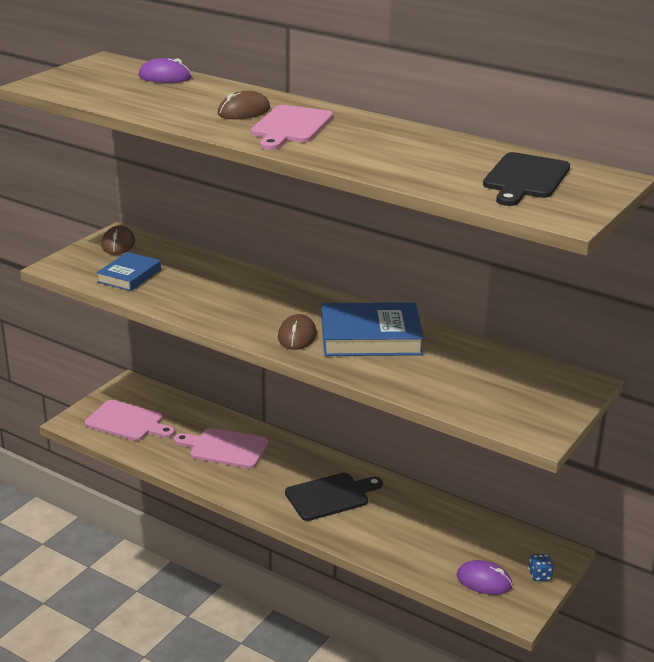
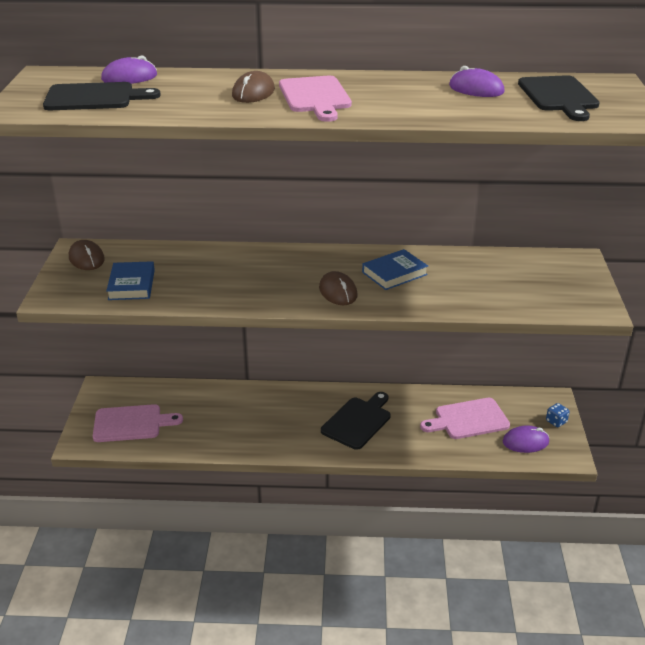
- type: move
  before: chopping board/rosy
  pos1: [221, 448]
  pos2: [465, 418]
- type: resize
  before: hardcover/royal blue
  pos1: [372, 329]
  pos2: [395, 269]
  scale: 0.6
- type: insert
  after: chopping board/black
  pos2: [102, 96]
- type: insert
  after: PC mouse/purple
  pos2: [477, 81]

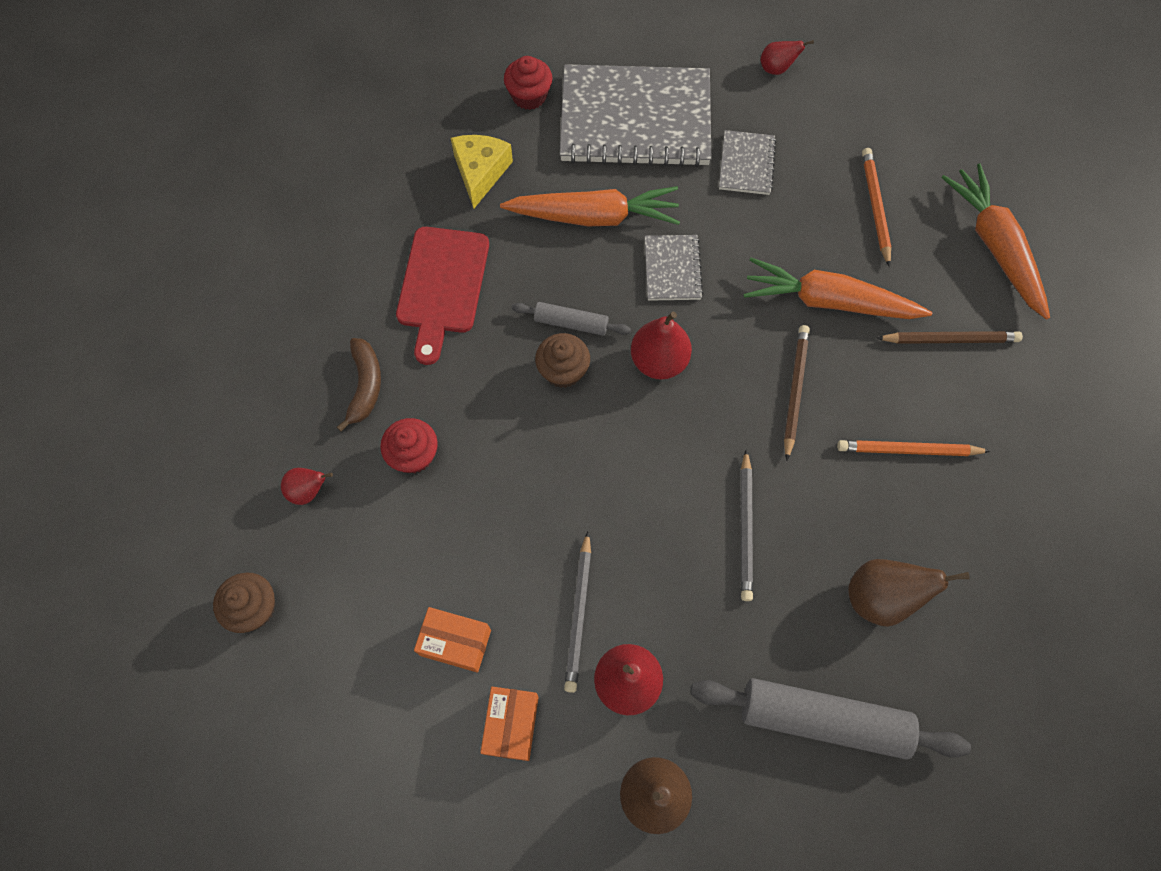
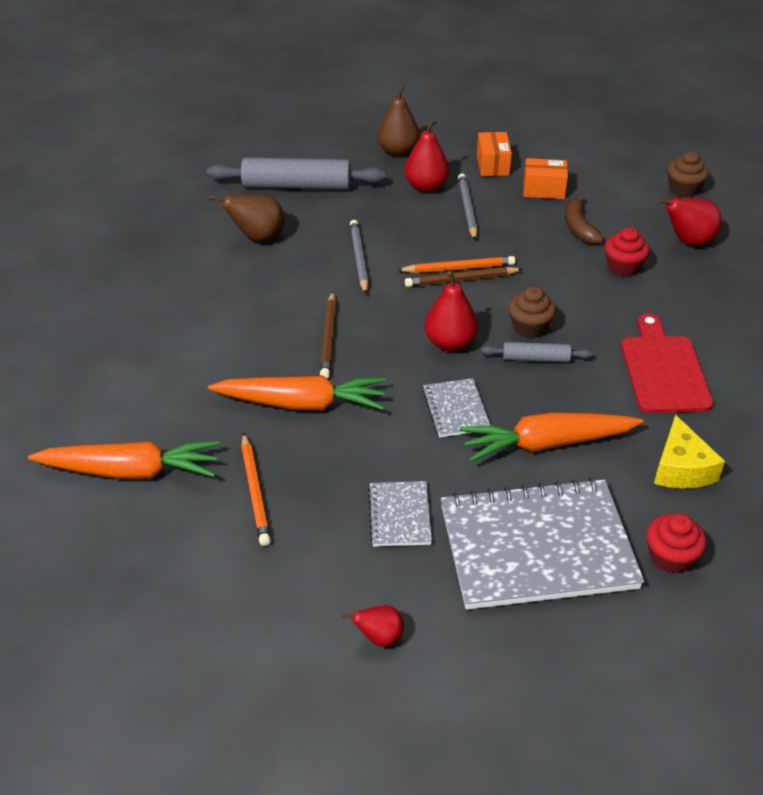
- type: resize
  before: pear/crimson
  pos1: [307, 486]
  pos2: [689, 222]
  scale: 1.69
- type: move
  before: banana fruit/brown
  pos1: [359, 385]
  pos2: [584, 219]
- type: move
  before: wooden pencil/bright orange
  pos1: [914, 448]
  pos2: [456, 264]
- type: move
  before: wooden pencil/brown
  pos1: [949, 337]
  pos2: [464, 277]
- type: rotate
  before: carrot/bright orange
  pos1: [995, 241]
  pos2: [124, 460]
  turn: -60

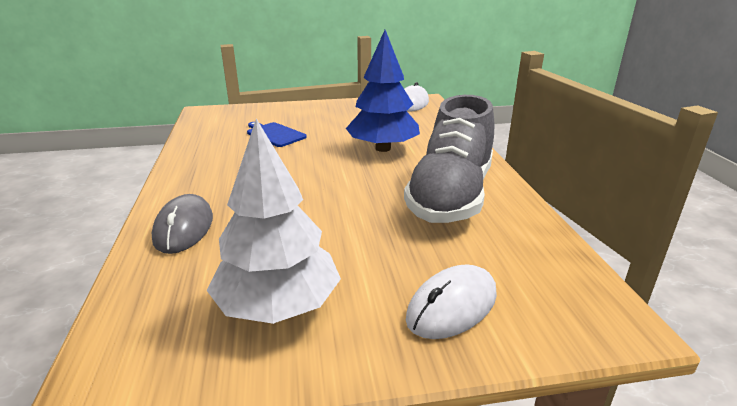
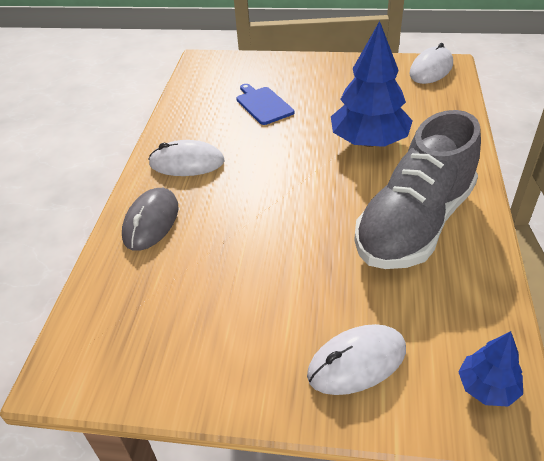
- type: delete
  before: tree/white
  pos1: [274, 221]
- type: insert
  after: PC mouse/white
  pos2: [186, 158]
- type: insert
  after: tree/royal blue
  pos2: [490, 369]

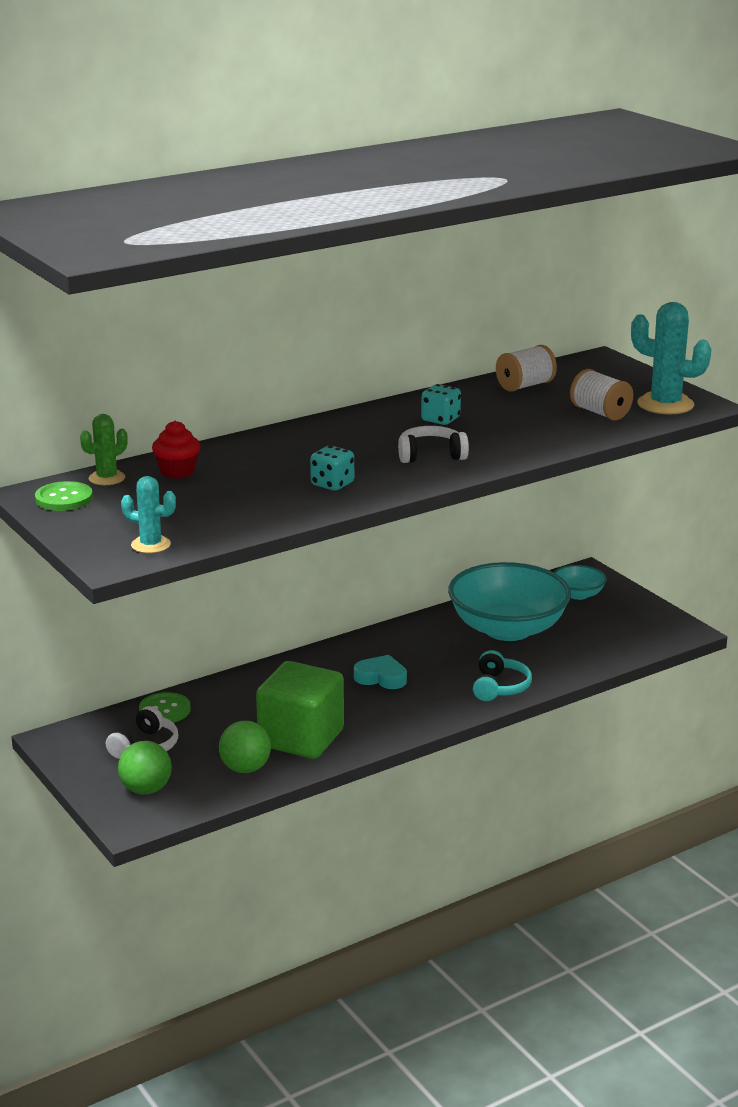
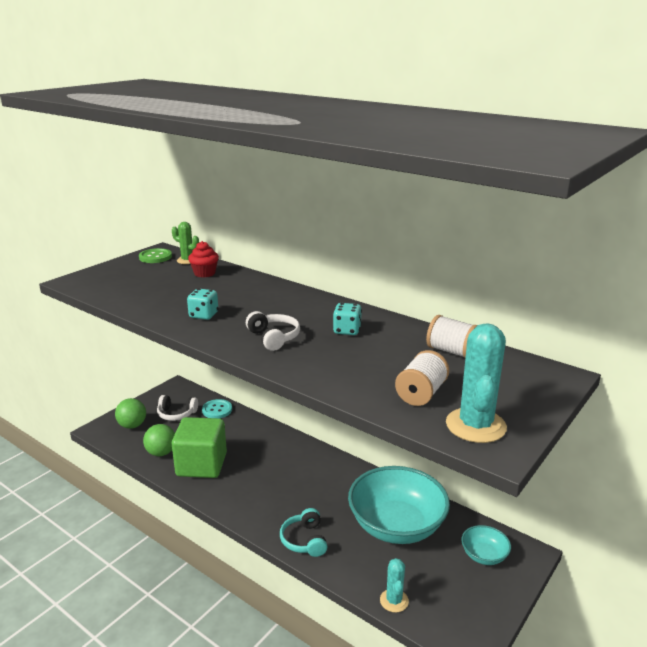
- type: move
  before: cactus/aqua
  pos1: [148, 514]
  pos2: [394, 585]
- type: recolor
  before: button/emerald
  after: button/aqua
  pos1: [164, 707]
  pos2: [217, 408]
- type: delete
  before: love heart/aqua
  pos1: [380, 672]
- type: rotate
  before: over-ear headphones/aqua
  pos1: [502, 675]
  pos2: [303, 532]
  turn: 90

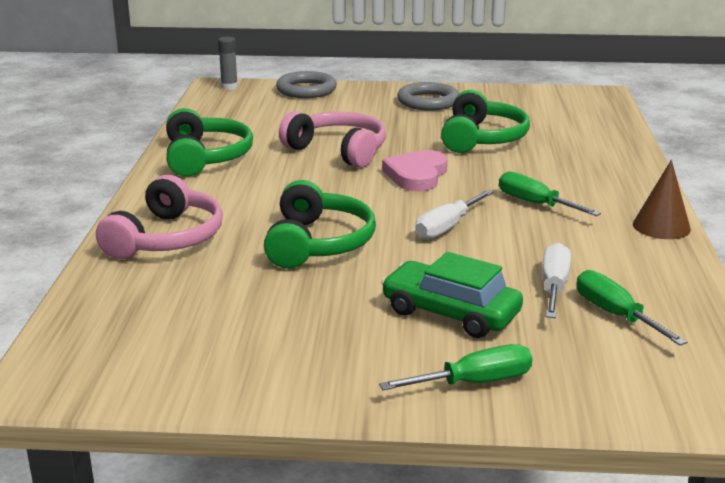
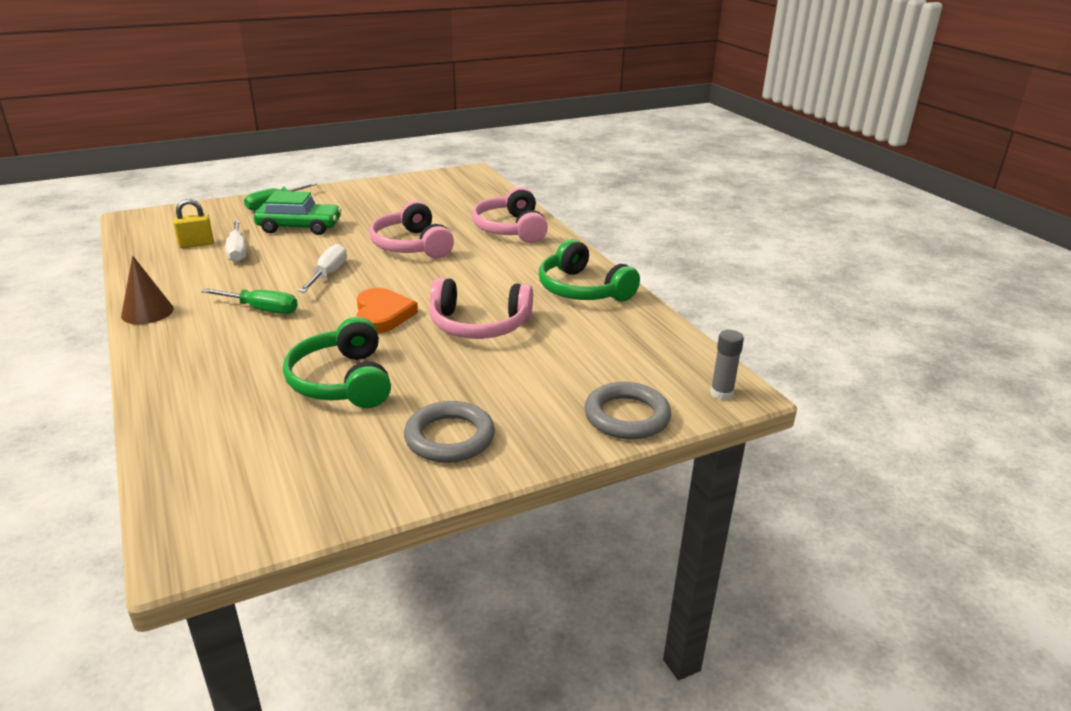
- type: recolor
  before: over-ear headphones/emerald
  after: over-ear headphones/rosy
  pos1: [320, 224]
  pos2: [411, 229]
- type: recolor
  before: love heart/rosy
  after: love heart/bright orange
  pos1: [414, 170]
  pos2: [387, 311]
- type: replace
  before: hand screwdriver/emerald
  after: lock/golden
  pos1: [632, 307]
  pos2: [193, 223]

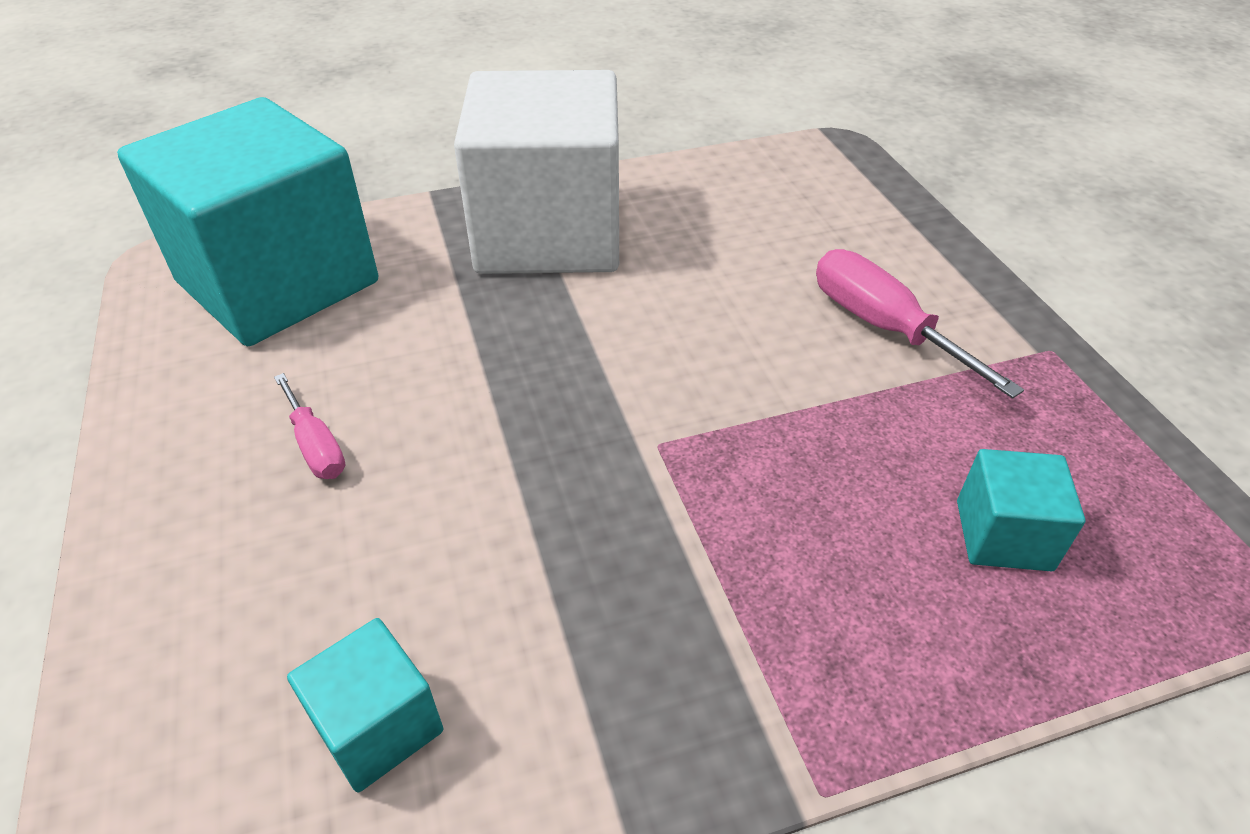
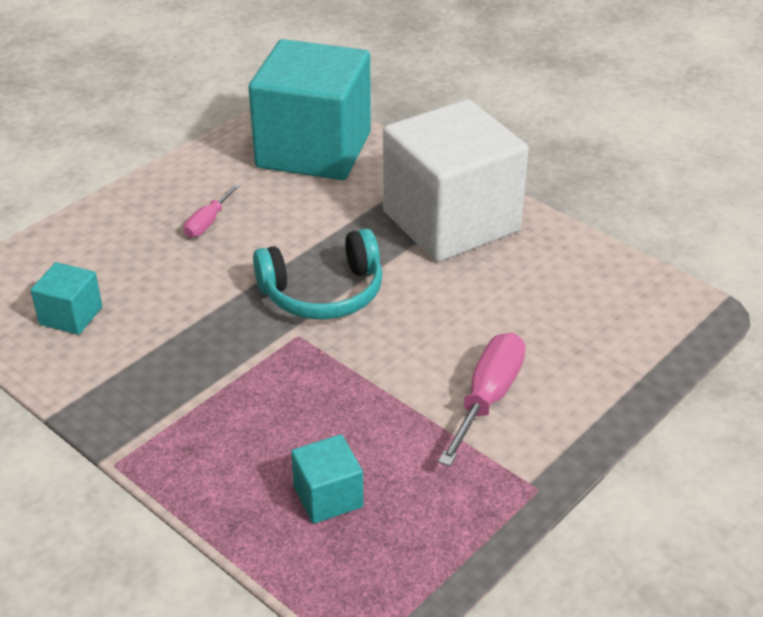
- type: insert
  after: over-ear headphones/aqua
  pos2: [318, 274]

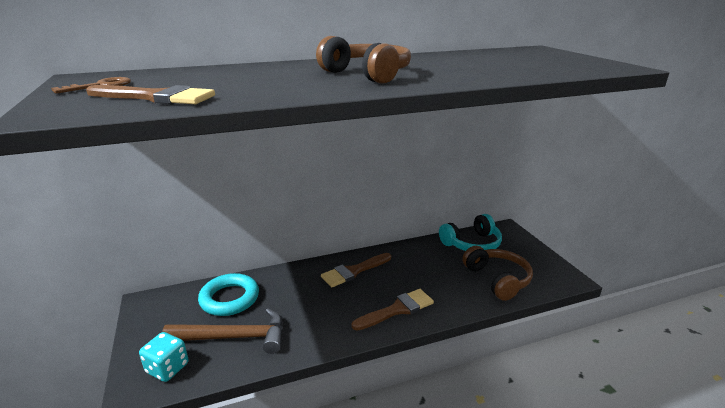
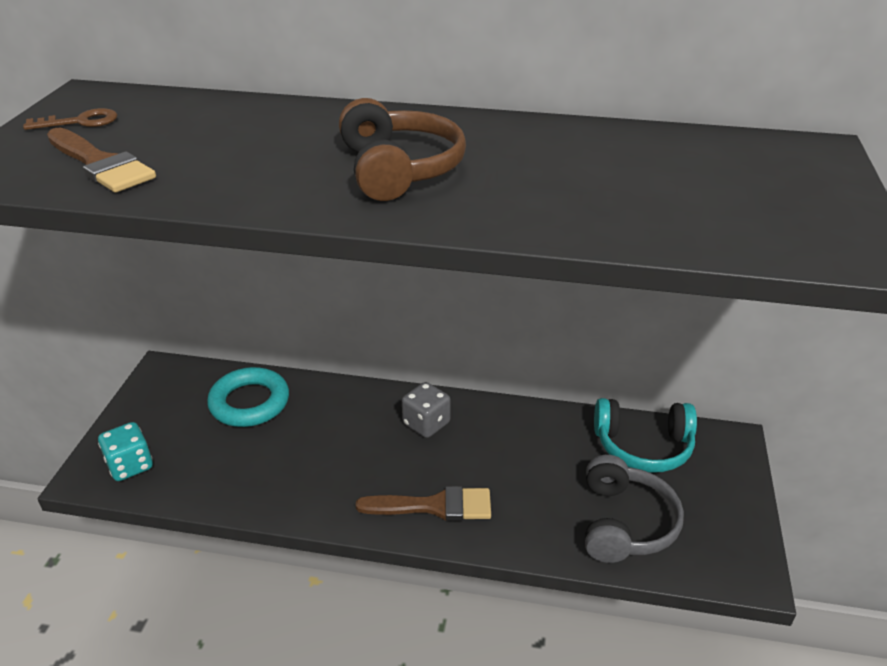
- type: delete
  before: claw hammer/brown
  pos1: [223, 331]
- type: replace
  before: paint brush/brown
  after: die/ash-grey
  pos1: [356, 270]
  pos2: [426, 410]
- type: recolor
  before: over-ear headphones/brown
  after: over-ear headphones/ash-grey
  pos1: [497, 273]
  pos2: [634, 509]

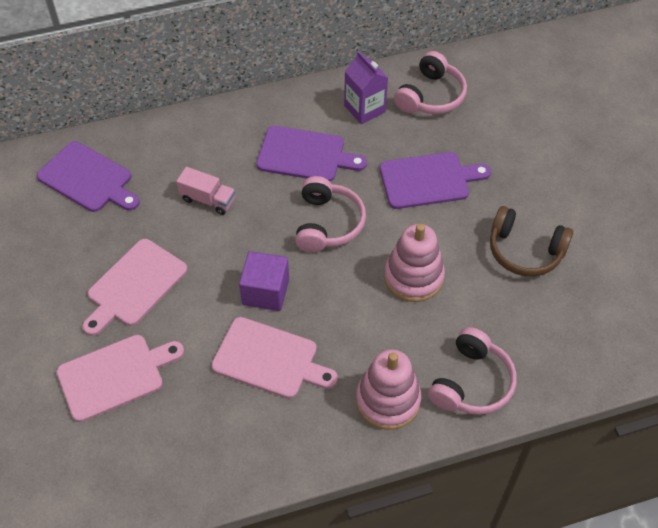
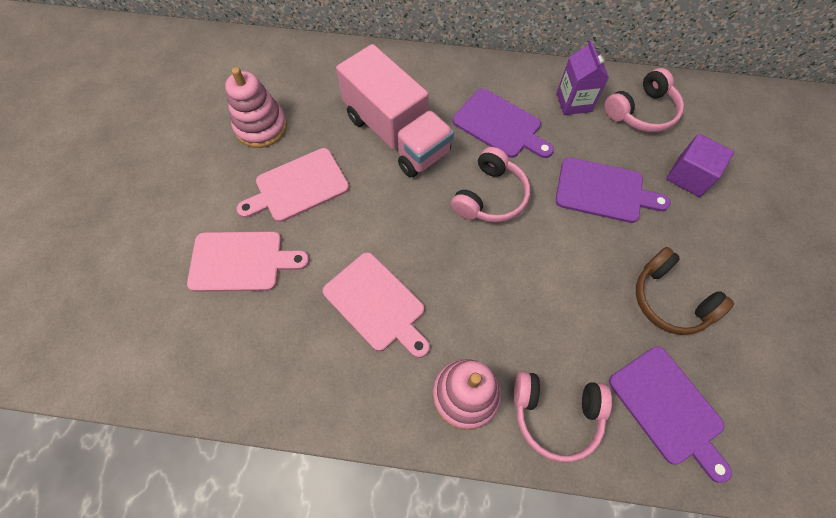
- type: move
  before: chopping board/purple
  pos1: [88, 176]
  pos2: [670, 414]
- type: resize
  before: toy truck/rosy
  pos1: [206, 191]
  pos2: [395, 111]
  scale: 2.3
- type: move
  before: solid cube/purple
  pos1: [264, 281]
  pos2: [700, 165]
- type: move
  before: stacking rings/rosy
  pos1: [414, 263]
  pos2: [256, 107]
- type: rotate
  before: over-ear headphones/rosy
  pos1: [472, 371]
  pos2: [563, 417]
  turn: 45

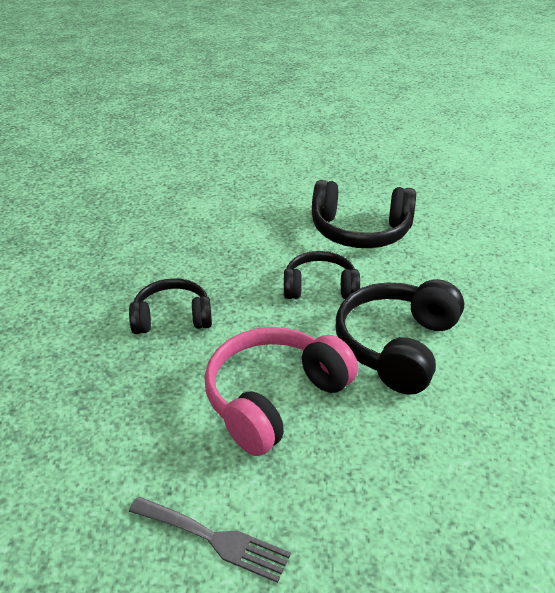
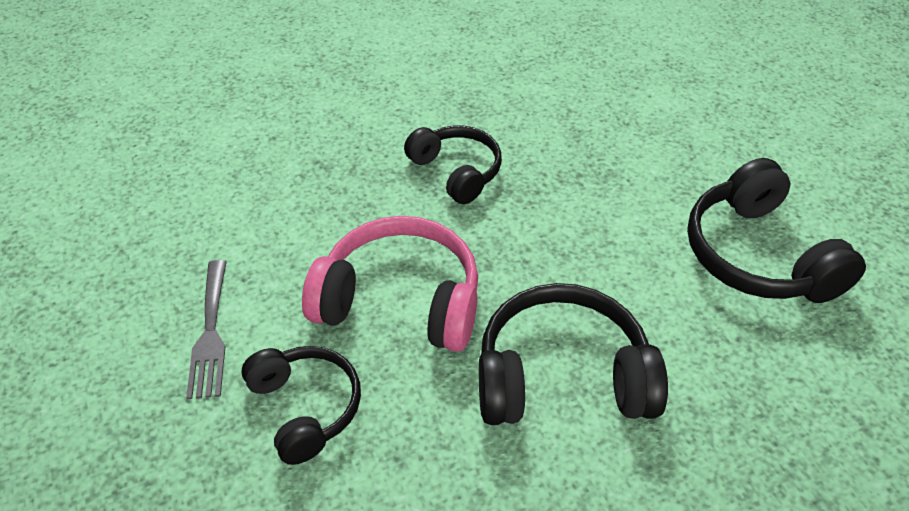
- type: move
  before: over-ear headphones/black
  pos1: [322, 275]
  pos2: [301, 405]

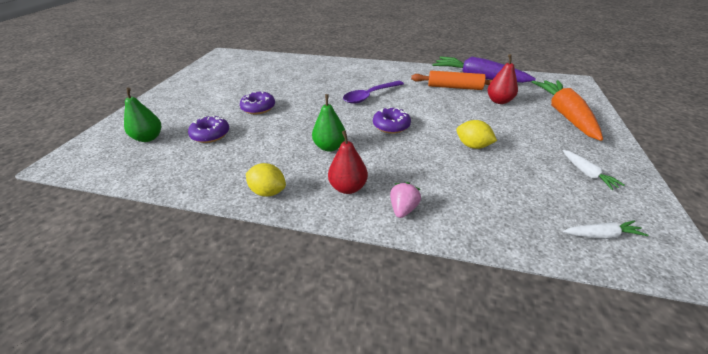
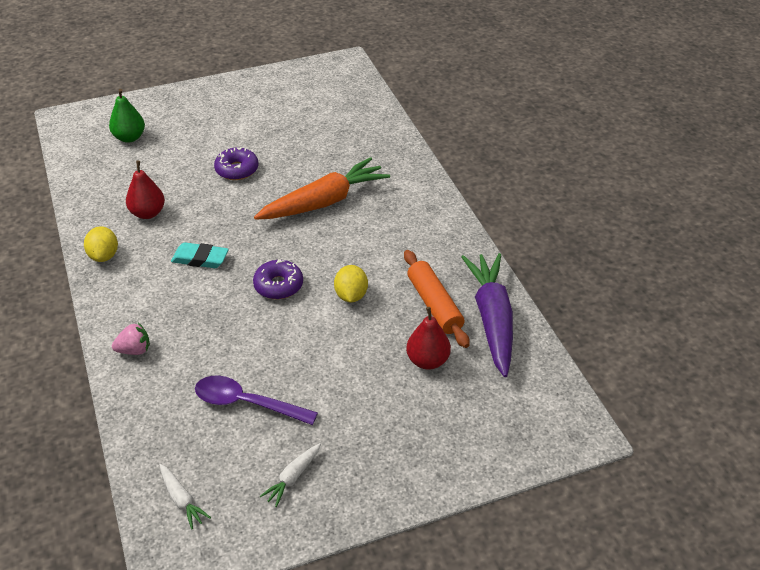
- type: delete
  before: glazed donut/purple
  pos1: [208, 129]
- type: replace
  before: pear/emerald
  after: gum eraser/aqua
  pos1: [328, 123]
  pos2: [200, 255]
- type: move
  before: pear/crimson
  pos1: [348, 162]
  pos2: [145, 190]
- type: move
  before: teaspoon/purple
  pos1: [373, 92]
  pos2: [256, 400]
- type: move
  before: toy lemon/golden
  pos1: [476, 134]
  pos2: [351, 283]
- type: move
  before: carrot/bright orange
  pos1: [567, 110]
  pos2: [322, 188]

